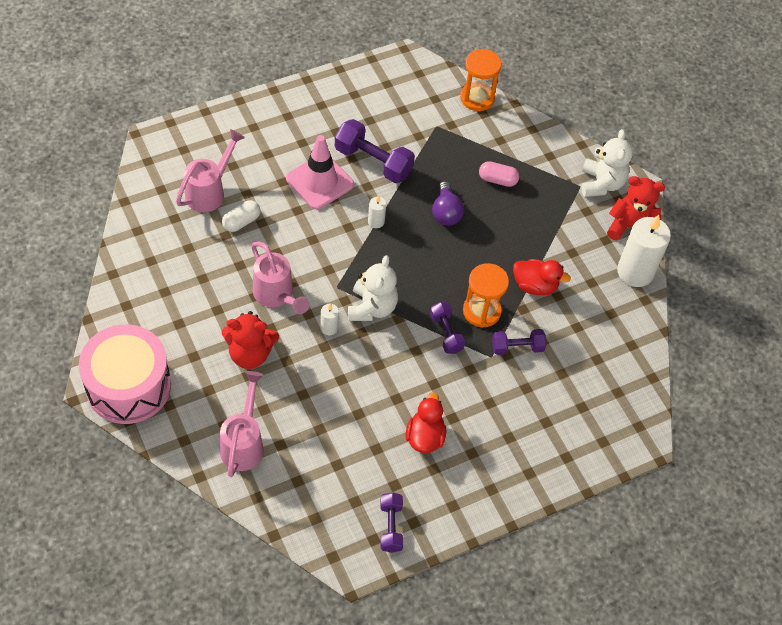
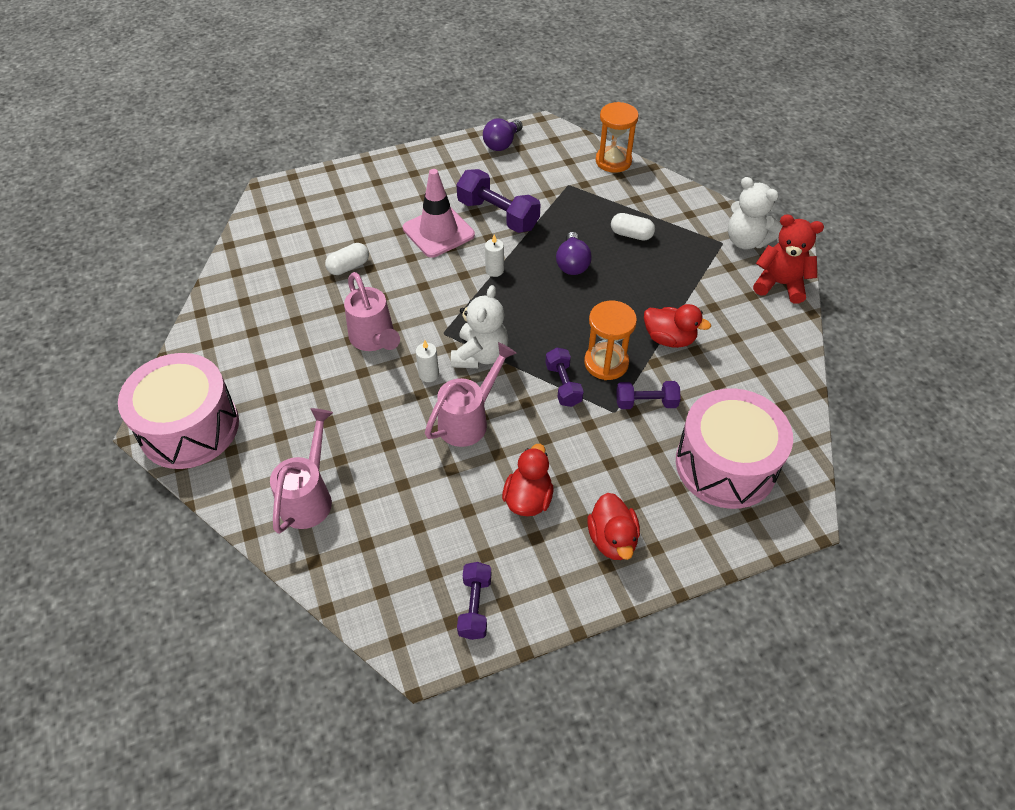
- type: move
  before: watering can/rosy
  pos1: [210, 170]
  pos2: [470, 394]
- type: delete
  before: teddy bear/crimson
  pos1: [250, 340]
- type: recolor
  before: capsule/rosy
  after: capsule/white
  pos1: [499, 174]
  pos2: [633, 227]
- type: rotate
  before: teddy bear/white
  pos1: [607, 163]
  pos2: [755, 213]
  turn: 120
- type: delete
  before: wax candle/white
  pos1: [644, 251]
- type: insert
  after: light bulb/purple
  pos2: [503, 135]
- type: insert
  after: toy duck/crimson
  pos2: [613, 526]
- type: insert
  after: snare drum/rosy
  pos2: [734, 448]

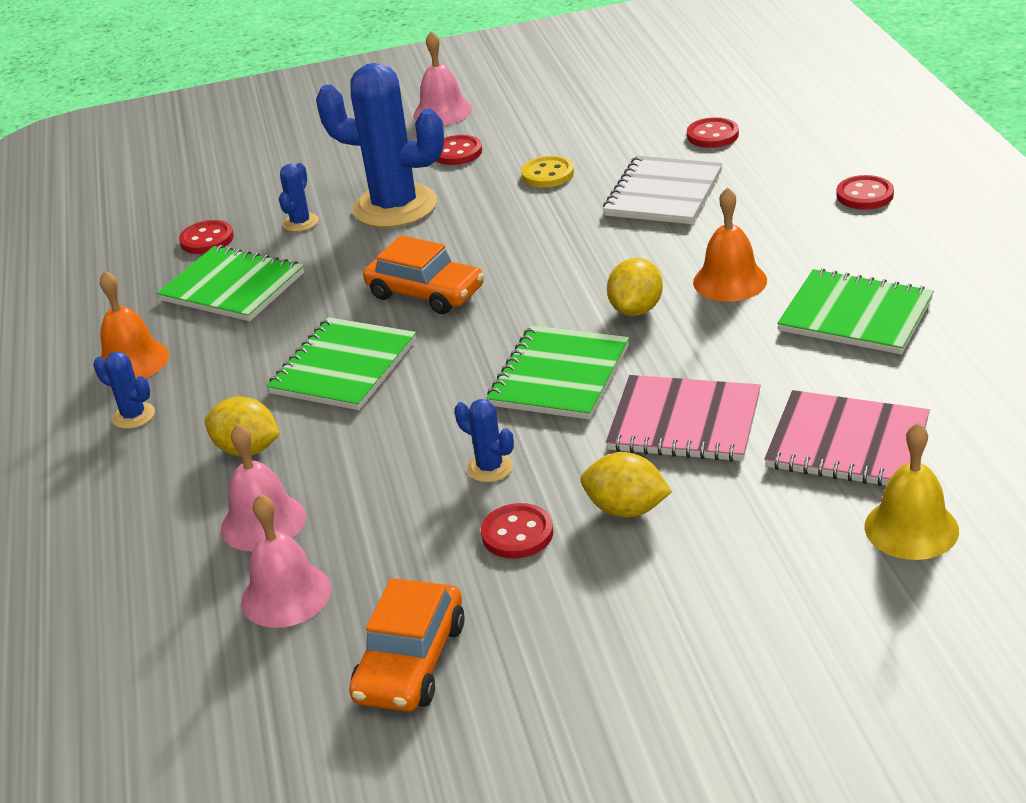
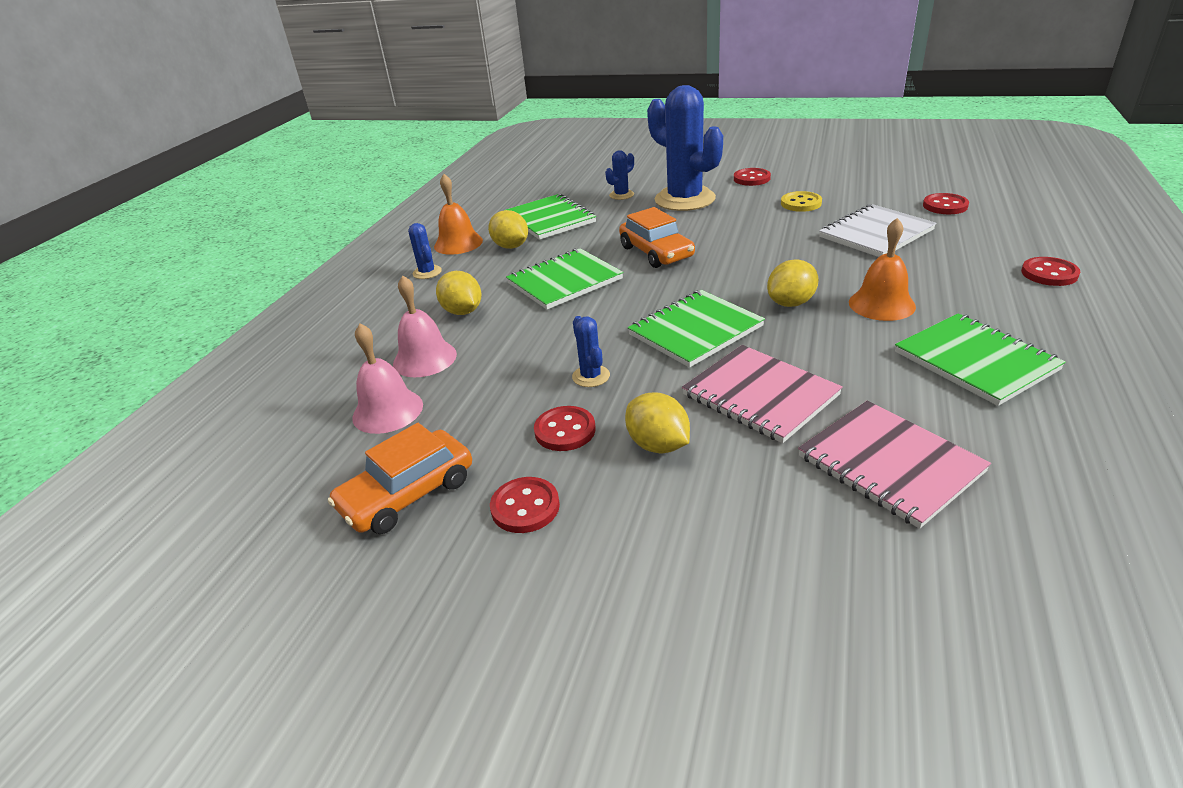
- type: move
  before: button/crimson
  pos1: [206, 237]
  pos2: [525, 505]
- type: delete
  before: hand bell/rosy
  pos1: [443, 78]
- type: delete
  before: hand bell/golden
  pos1: [912, 491]
- type: insert
  after: toy lemon/golden
  pos2: [508, 229]

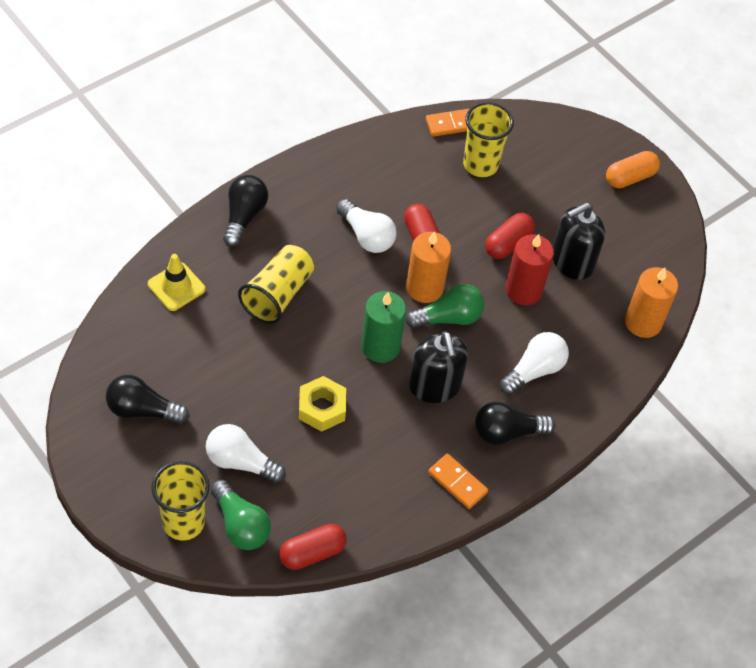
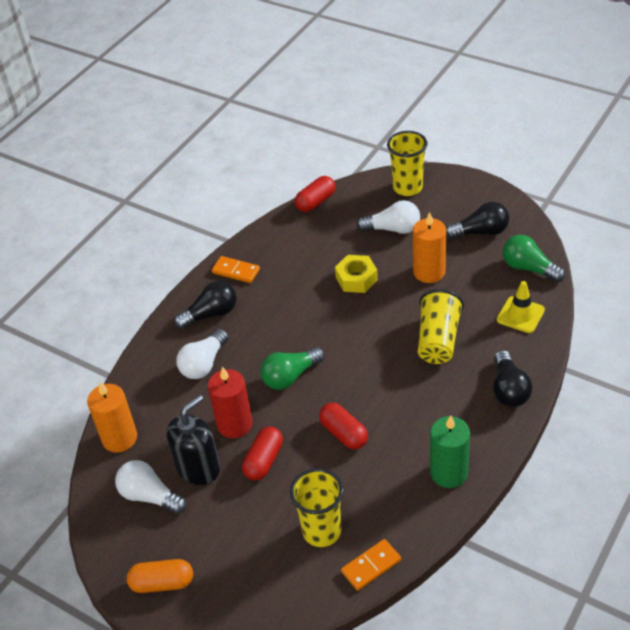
- type: move
  before: light bulb/emerald
  pos1: [241, 515]
  pos2: [534, 258]
- type: move
  before: light bulb/white
  pos1: [366, 226]
  pos2: [151, 487]
- type: move
  before: wax candle/emerald
  pos1: [383, 327]
  pos2: [450, 451]
- type: move
  before: wax candle/bright orange
  pos1: [428, 267]
  pos2: [429, 247]
- type: delete
  before: soap pump/black
  pos1: [438, 367]
- type: rotate
  before: capsule/bright orange
  pos1: [633, 169]
  pos2: [160, 576]
  turn: 45

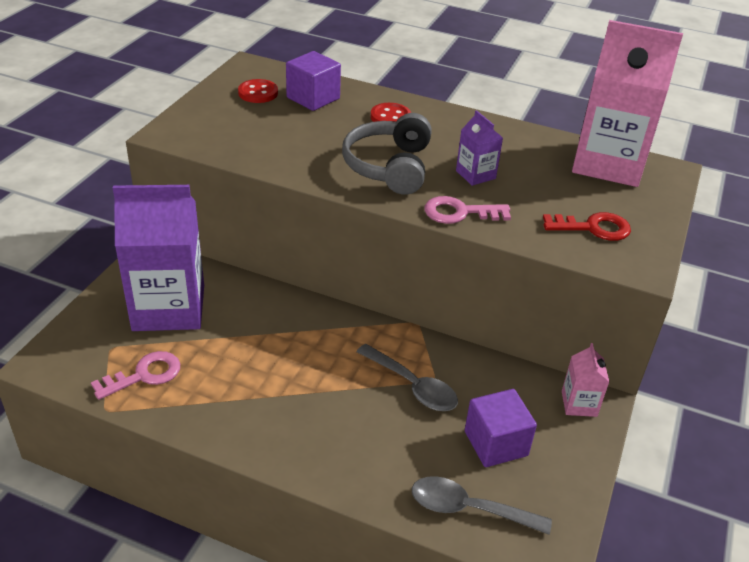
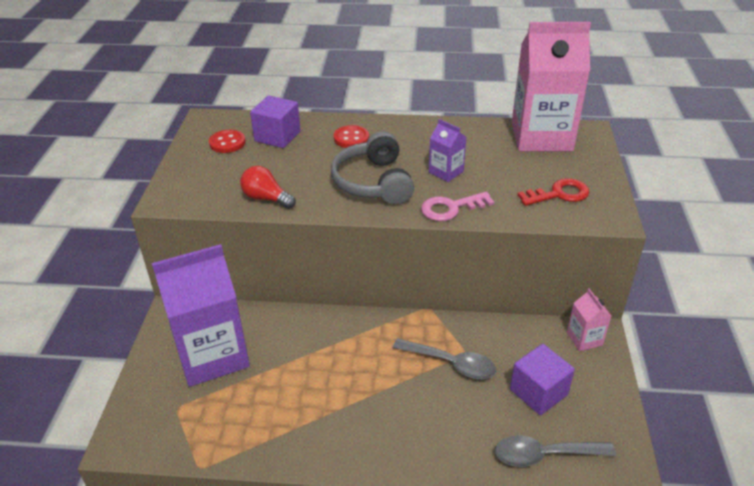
- type: delete
  before: door key/rosy
  pos1: [135, 375]
- type: insert
  after: light bulb/crimson
  pos2: [268, 187]

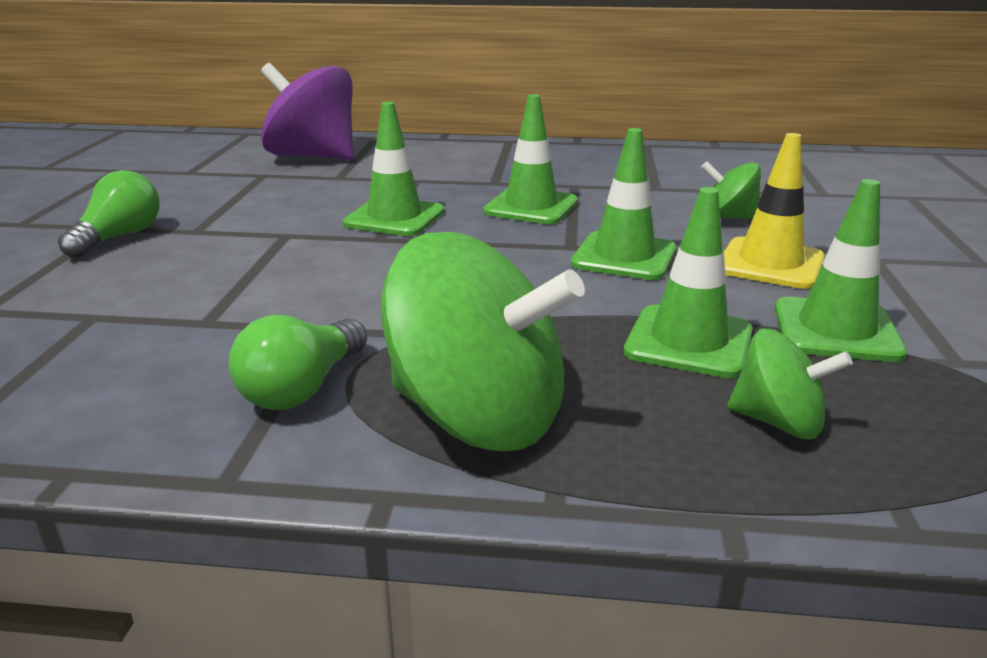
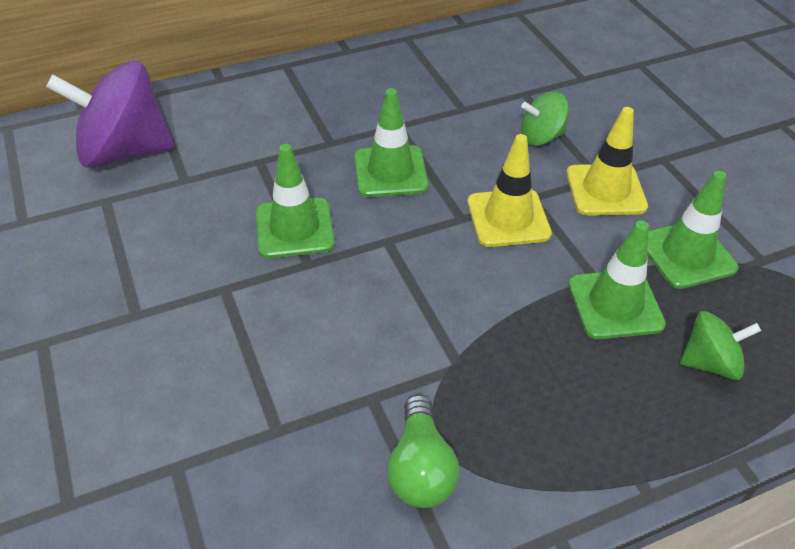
- type: delete
  before: light bulb/emerald
  pos1: [109, 214]
- type: delete
  before: toy top/emerald
  pos1: [483, 341]
- type: recolor
  before: traffic cone/emerald
  after: traffic cone/golden
  pos1: [623, 204]
  pos2: [510, 190]

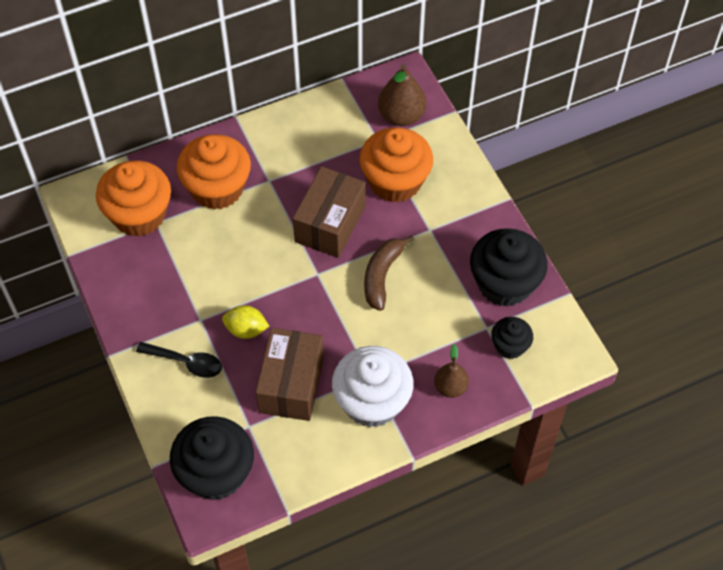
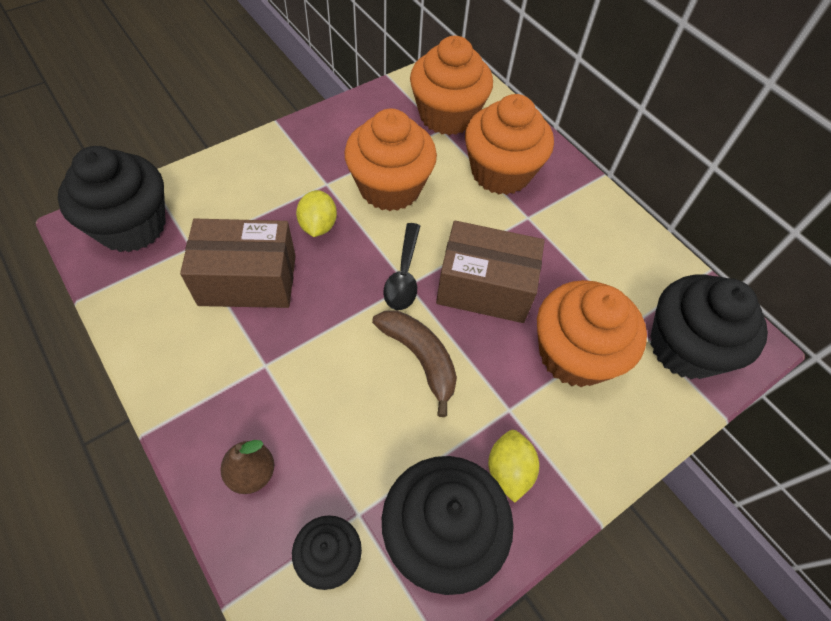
- type: move
  before: teaspoon/black
  pos1: [179, 360]
  pos2: [401, 266]
- type: delete
  before: muffin/white
  pos1: [372, 386]
- type: rotate
  before: banana fruit/brown
  pos1: [389, 273]
  pos2: [414, 363]
  turn: 45
- type: replace
  before: pear/brown
  after: muffin/black
  pos1: [402, 95]
  pos2: [709, 327]
- type: insert
  after: muffin/bright orange
  pos2: [390, 159]
- type: insert
  after: toy lemon/golden
  pos2: [513, 466]

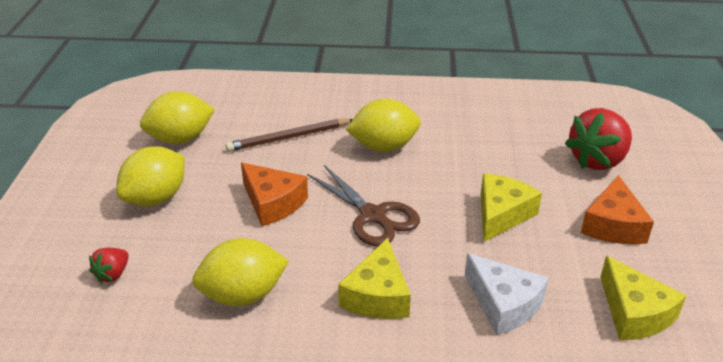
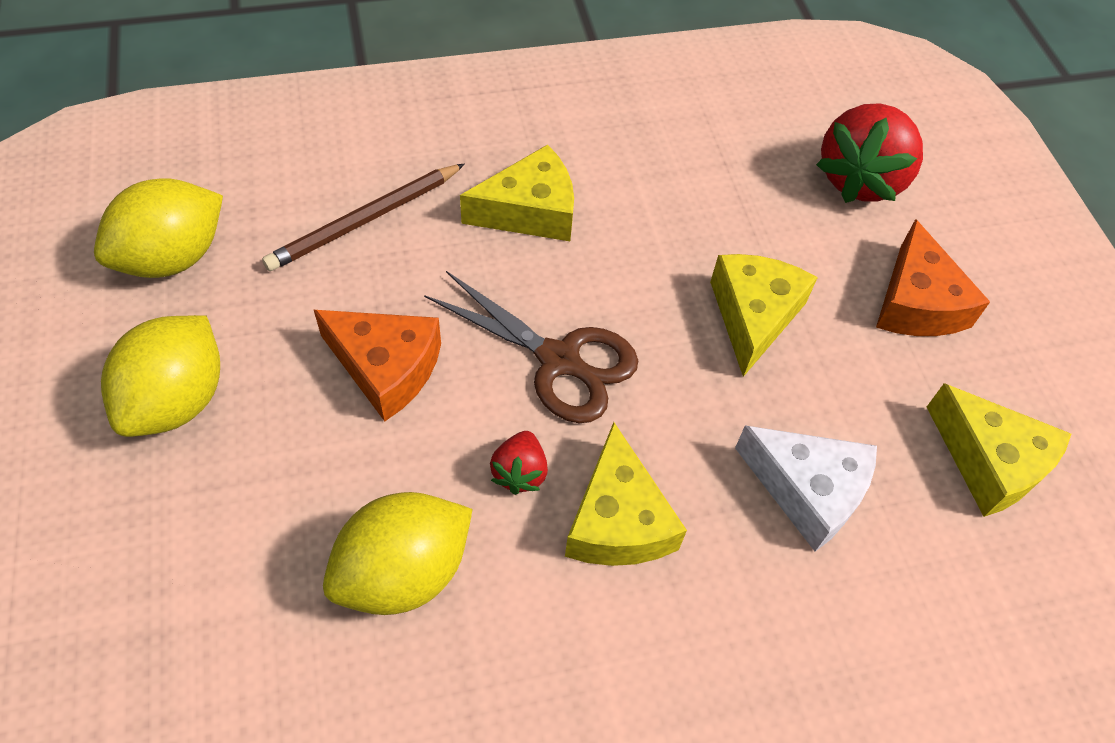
- type: move
  before: strawberry/crimson
  pos1: [109, 265]
  pos2: [519, 463]
- type: replace
  before: toy lemon/golden
  after: cheese wedge/golden
  pos1: [383, 125]
  pos2: [517, 192]

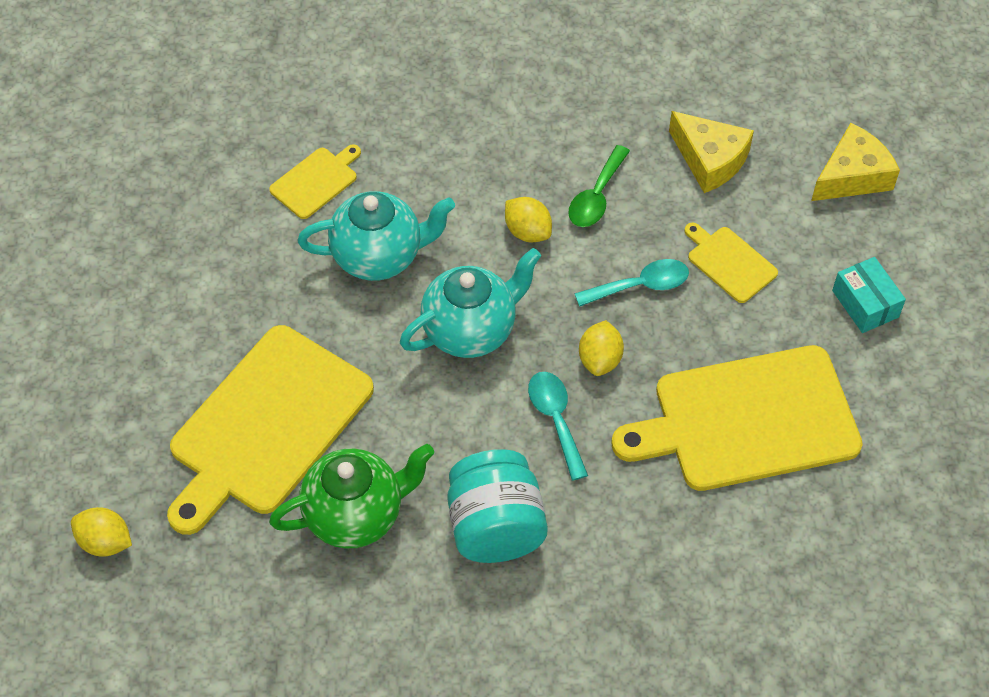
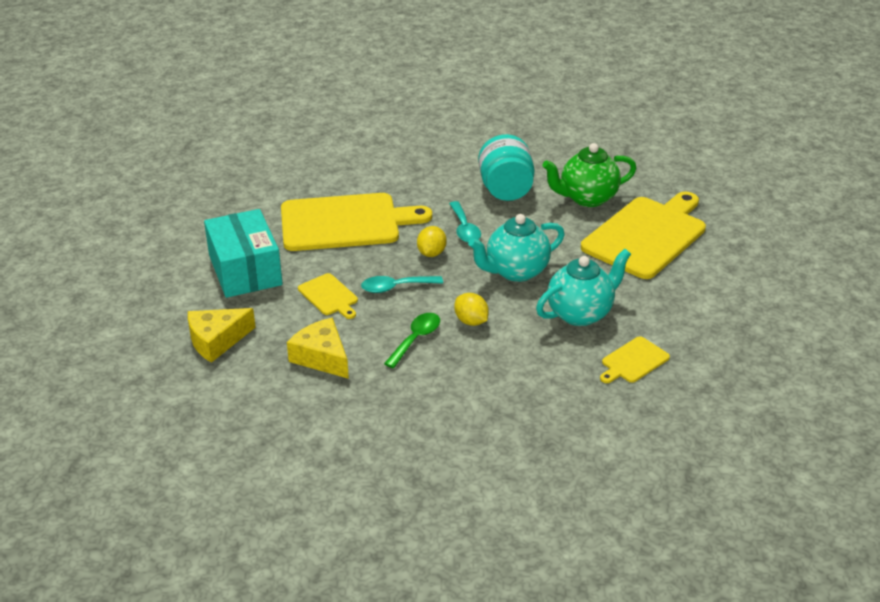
- type: delete
  before: toy lemon/golden
  pos1: [101, 532]
- type: rotate
  before: tea pot/aqua
  pos1: [376, 236]
  pos2: [583, 287]
  turn: 150
- type: resize
  before: parcel/aqua
  pos1: [869, 295]
  pos2: [243, 253]
  scale: 1.92

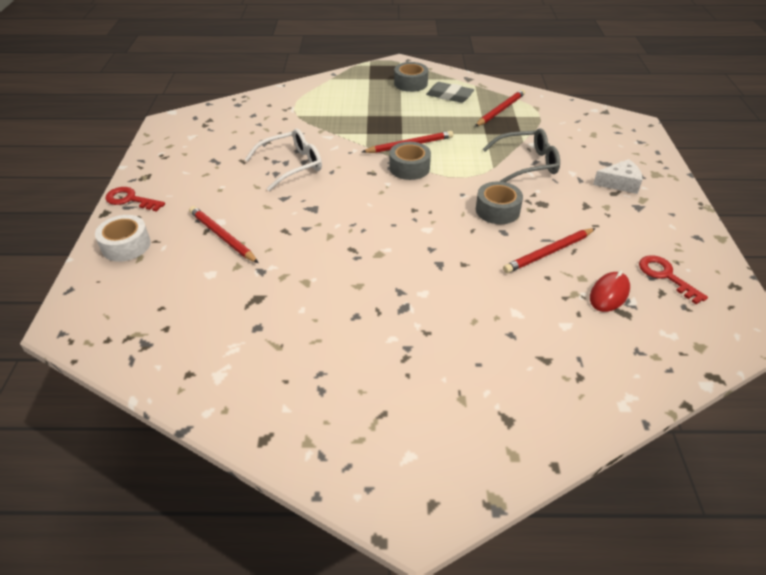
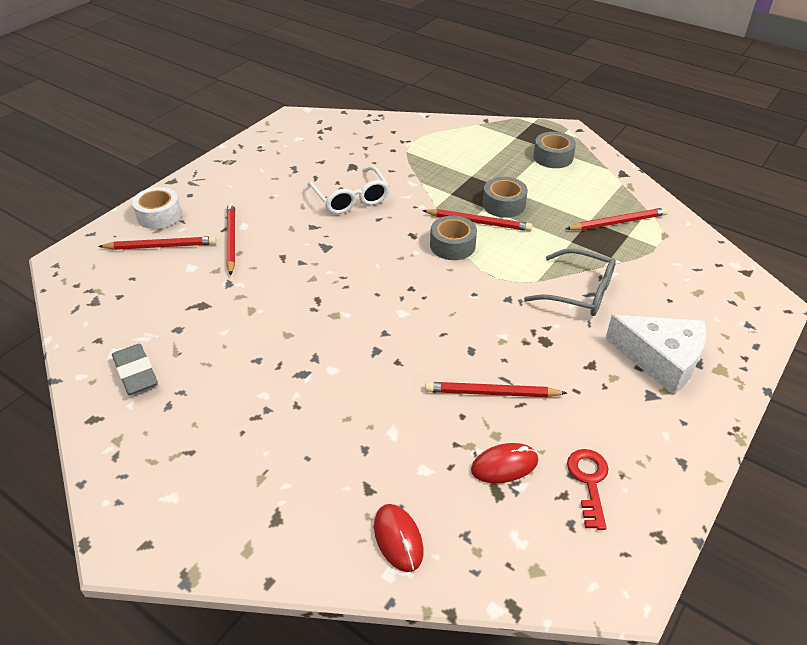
- type: delete
  before: door key/crimson
  pos1: [135, 199]
- type: rotate
  before: glasses/white
  pos1: [283, 159]
  pos2: [348, 190]
  turn: 60
- type: move
  before: gum eraser/ash-grey
  pos1: [450, 92]
  pos2: [135, 369]
- type: move
  before: roll of tape/ash-grey
  pos1: [499, 203]
  pos2: [505, 197]
- type: resize
  before: cheese wedge/white
  pos1: [617, 176]
  pos2: [655, 355]
  scale: 1.65
- type: insert
  after: wooden pencil/crimson
  pos2: [157, 243]
- type: insert
  after: PC mouse/crimson
  pos2: [398, 538]

